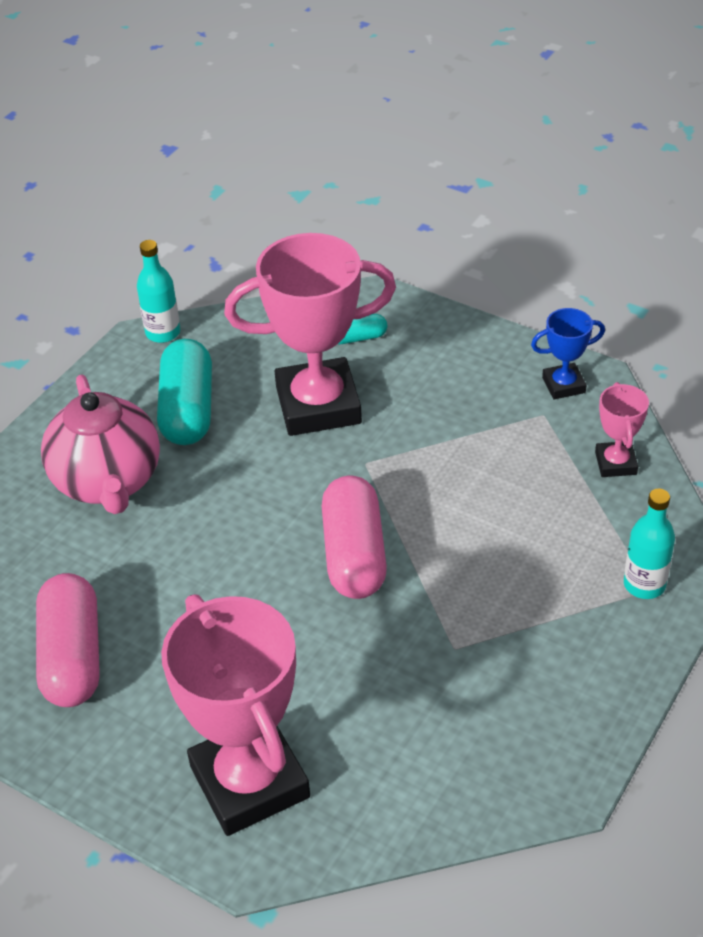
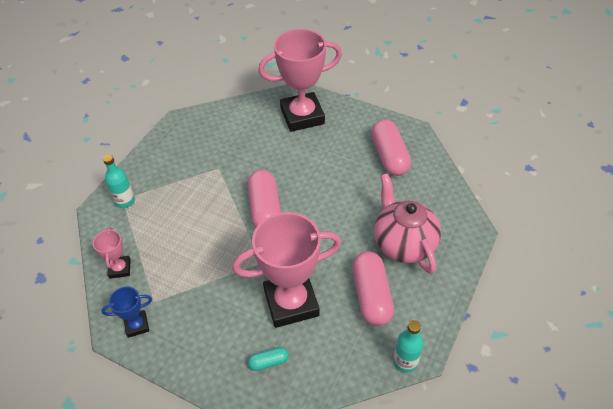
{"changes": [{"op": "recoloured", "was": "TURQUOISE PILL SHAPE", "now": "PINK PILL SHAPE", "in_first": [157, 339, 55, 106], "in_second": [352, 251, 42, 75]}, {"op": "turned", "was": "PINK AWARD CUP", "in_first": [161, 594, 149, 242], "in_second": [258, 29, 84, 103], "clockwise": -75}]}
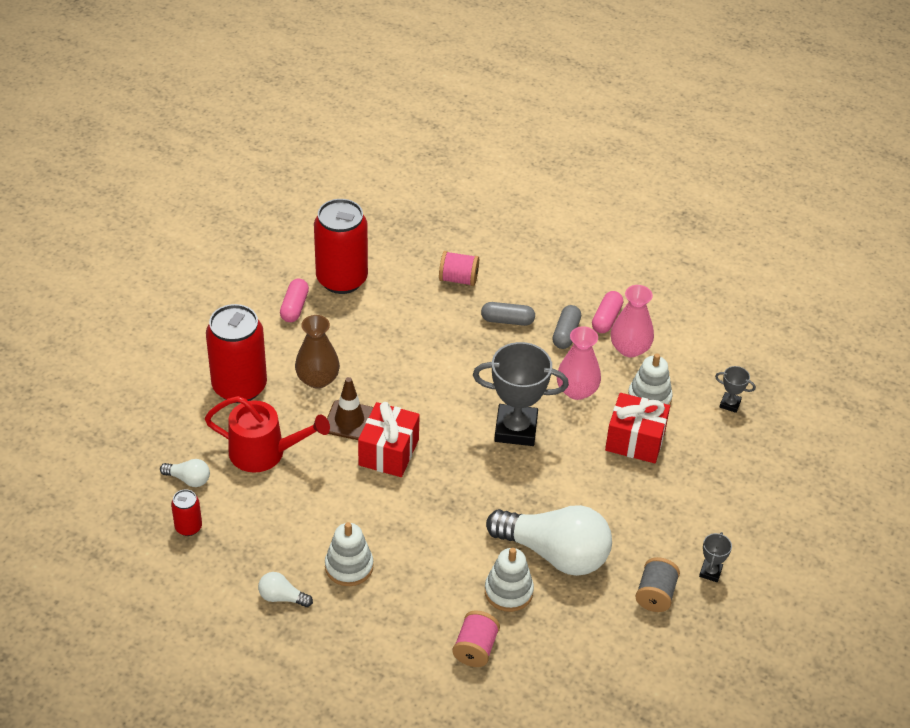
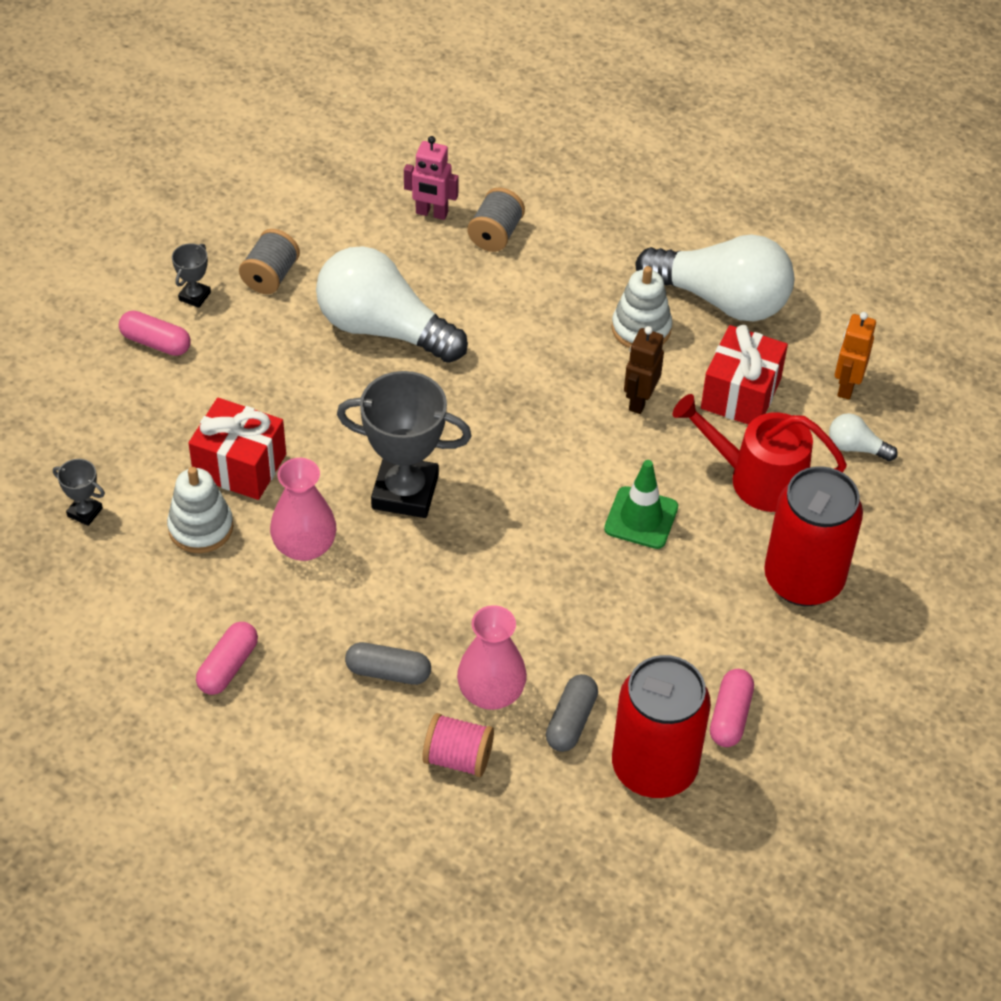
{"changes": [{"op": "replaced", "was": "CRIMSON TIN", "now": "ORANGE-COLOURED TOY ROBOT", "in_first": [171, 489, 31, 47], "in_second": [835, 312, 41, 88]}, {"op": "resized", "was": "WHITE BULB", "in_first": [258, 572, 55, 35], "in_second": [635, 234, 159, 87], "ratio": 2.36}, {"op": "removed", "was": "RUSSET TALL VASE", "in_first": [295, 315, 45, 74]}, {"op": "recoloured", "was": "RUSSET SAFETY CONE", "now": "EMERALD SAFETY CONE", "in_first": [327, 377, 46, 63], "in_second": [604, 460, 74, 89]}, {"op": "moved", "was": "CRIMSON WRAPPED GIFT", "in_first": [358, 402, 62, 75], "in_second": [701, 325, 87, 100]}, {"op": "recoloured", "was": "PINK REEL OF THREAD", "now": "ASH-GREY REEL OF THREAD", "in_first": [452, 610, 48, 57], "in_second": [467, 187, 58, 65]}, {"op": "removed", "was": "WHITE STACKING TOY", "in_first": [485, 548, 49, 64]}, {"op": "moved", "was": "ASH-GREY PILL SHAPE", "in_first": [552, 305, 29, 44], "in_second": [546, 674, 52, 78]}, {"op": "moved", "was": "PINK TALL VASE", "in_first": [611, 285, 43, 72], "in_second": [457, 605, 70, 105]}, {"op": "added", "now": "PINK PILL SHAPE", "in_second": [119, 311, 72, 45]}, {"op": "added", "now": "PINK TOY ROBOT", "in_second": [404, 136, 55, 84]}, {"op": "added", "now": "RUSSET TOY ROBOT", "in_second": [624, 326, 40, 88]}]}
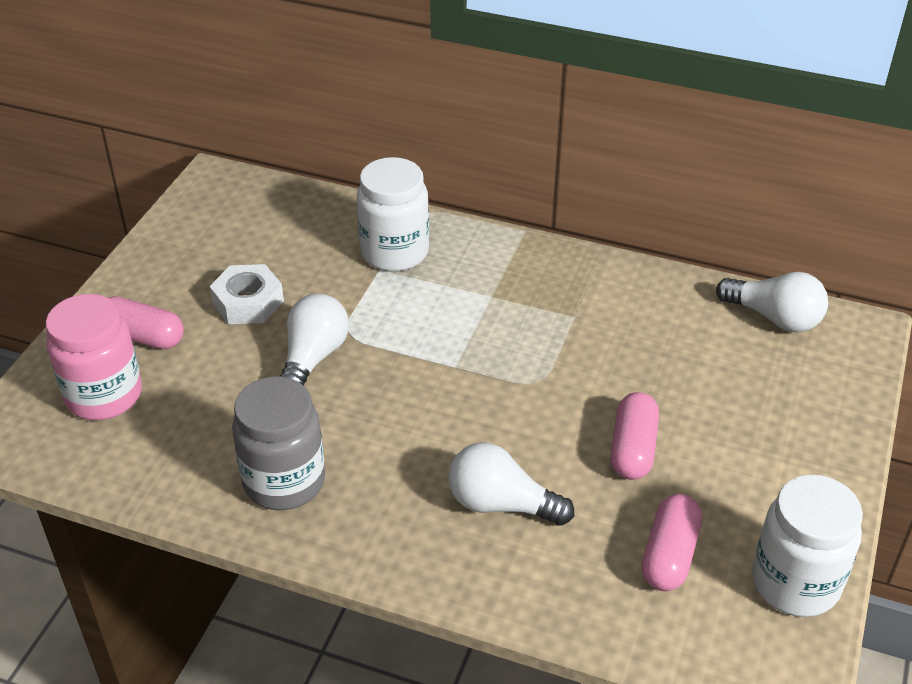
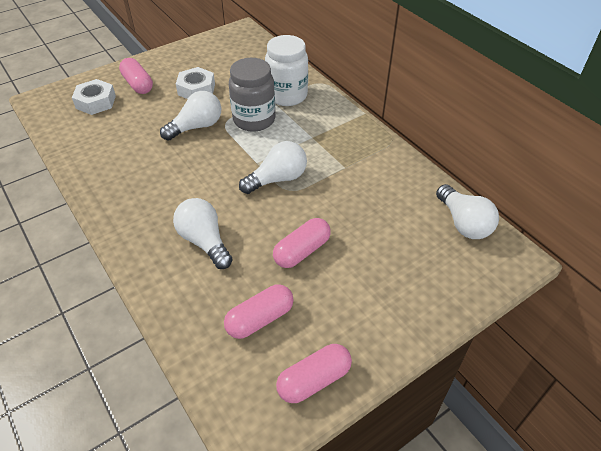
{"changes": [{"op": "replaced", "was": "PINK JAM JAR", "now": "WHITE HEX NUT", "in_first": [46, 294, 96, 126], "in_second": [72, 79, 44, 36]}, {"op": "moved", "was": "ASH-GREY JAM JAR", "in_first": [232, 376, 93, 134], "in_second": [229, 58, 46, 74]}, {"op": "replaced", "was": "WHITE JAM JAR", "now": "PINK PILL SHAPE", "in_first": [752, 475, 111, 142], "in_second": [276, 344, 76, 59]}, {"op": "added", "now": "WHITE BULB", "in_second": [239, 141, 68, 53]}]}
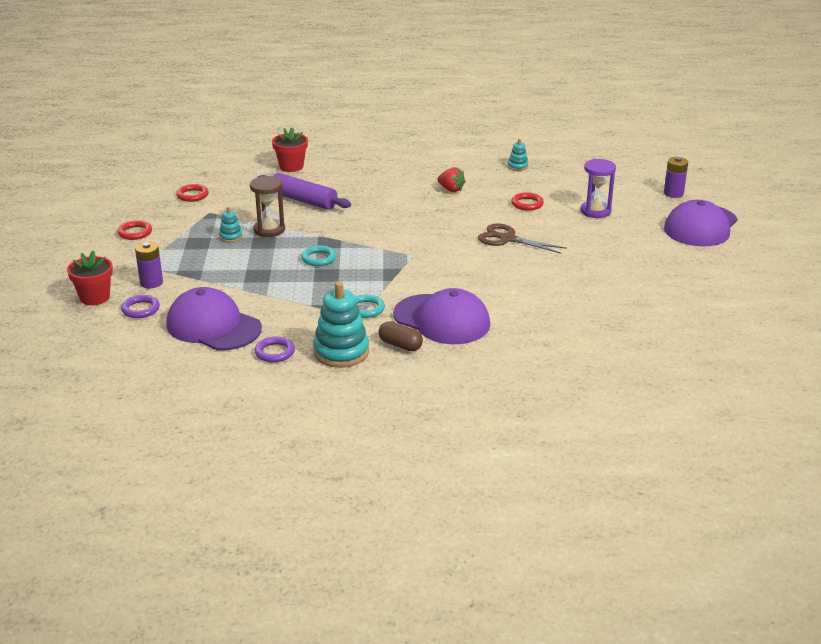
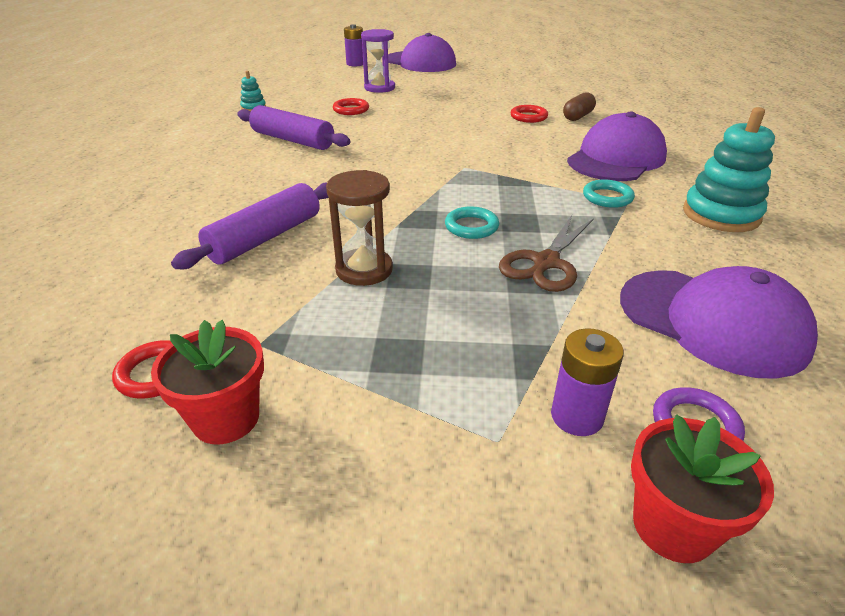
{"changes": [{"op": "moved", "was": "CRIMSON RING", "in_first": [118, 220, 34, 20], "in_second": [510, 105, 38, 18]}, {"op": "turned", "was": "ROYAL PURPLE CAP", "in_first": [166, 287, 96, 63], "in_second": [620, 266, 198, 113], "clockwise": -90}, {"op": "removed", "was": "TURQUOISE STACKING TOY", "in_first": [219, 207, 24, 35]}, {"op": "removed", "was": "ROYAL PURPLE RING", "in_first": [255, 337, 40, 25]}, {"op": "moved", "was": "CRIMSON PLANT POT", "in_first": [272, 127, 36, 45], "in_second": [151, 320, 113, 124]}, {"op": "moved", "was": "RUSSET PILL SHAPE", "in_first": [378, 321, 45, 30], "in_second": [563, 92, 33, 29]}, {"op": "replaced", "was": "CRIMSON STRAWBERRY", "now": "ROYAL PURPLE ROLLING PIN", "in_first": [437, 167, 29, 25], "in_second": [237, 105, 113, 45]}, {"op": "moved", "was": "RUSSET SHEARS", "in_first": [478, 223, 89, 31], "in_second": [499, 215, 95, 77]}]}
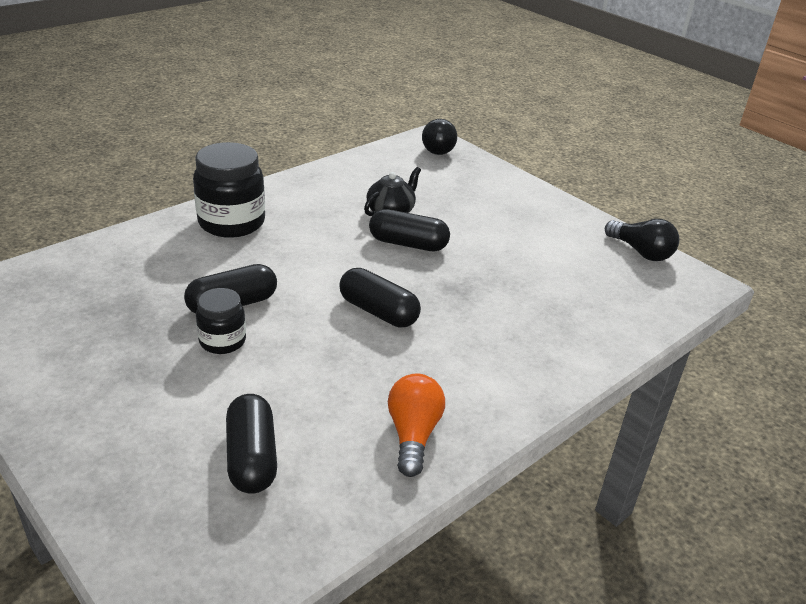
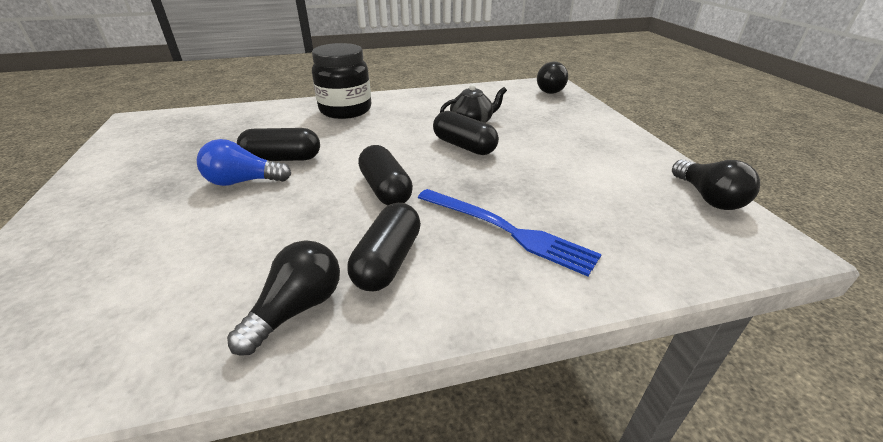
{"changes": [{"op": "replaced", "was": "JET-BLACK JAM JAR", "now": "ROYAL BLUE BULB", "in_first": [196, 288, 50, 66], "in_second": [197, 139, 94, 47]}, {"op": "moved", "was": "JET-BLACK PILL SHAPE", "in_first": [226, 394, 51, 100], "in_second": [348, 203, 73, 88]}, {"op": "recoloured", "was": "ORANGE-COLOURED BULB", "now": "JET-BLACK BULB", "in_first": [388, 373, 57, 104], "in_second": [227, 240, 113, 116]}, {"op": "added", "now": "ROYAL BLUE FORK", "in_second": [417, 189, 185, 87]}]}
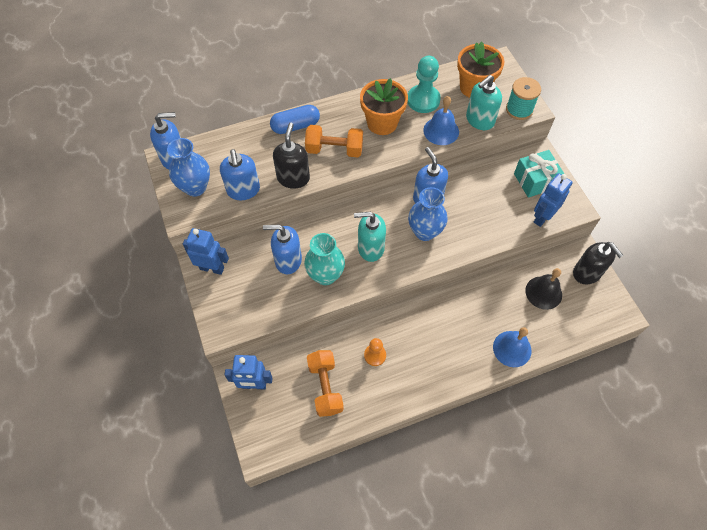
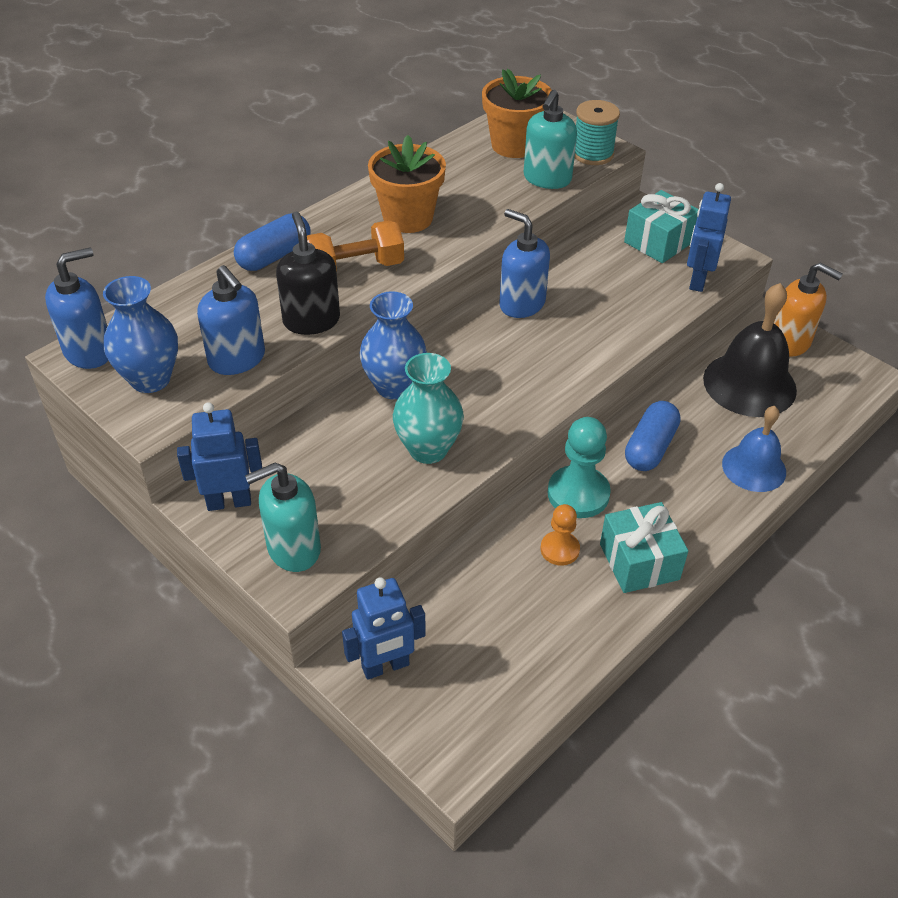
{"changes": [{"op": "removed", "was": "ROYAL BLUE SOAP DISPENSER", "in_first": [263, 225, 39, 49]}, {"op": "removed", "was": "ORANGE-COLOURED DUMBBELL", "in_first": [307, 350, 37, 67]}, {"op": "moved", "was": "TURQUOISE SOAP DISPENSER", "in_first": [354, 212, 32, 50], "in_second": [245, 463, 76, 109]}, {"op": "moved", "was": "TURQUOISE GAME PAWN", "in_first": [407, 56, 34, 57], "in_second": [547, 417, 64, 101]}, {"op": "moved", "was": "ROYAL BLUE TALL VASE", "in_first": [408, 187, 39, 54], "in_second": [360, 291, 67, 108]}, {"op": "removed", "was": "ROYAL BLUE SCHOOL BELL", "in_first": [423, 96, 36, 49]}, {"op": "resized", "was": "JET-BLACK SCHOOL BELL", "in_first": [525, 268, 37, 42], "in_second": [703, 283, 94, 134], "ratio": 1.56}, {"op": "recoloured", "was": "JET-BLACK SOAP DISPENSER", "now": "ORANGE-COLOURED SOAP DISPENSER", "in_first": [573, 242, 51, 43], "in_second": [774, 262, 69, 95]}, {"op": "added", "now": "TURQUOISE WRAPPED GIFT", "in_second": [600, 502, 88, 91]}, {"op": "added", "now": "ROYAL BLUE PILL SHAPE", "in_second": [625, 401, 56, 70]}]}
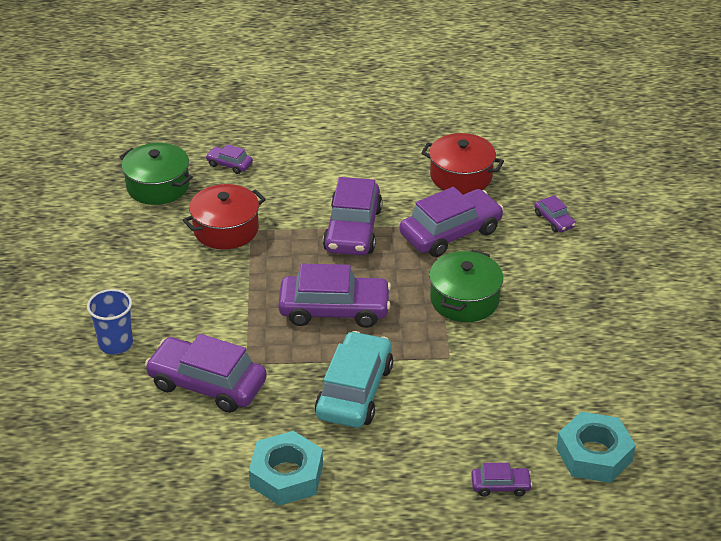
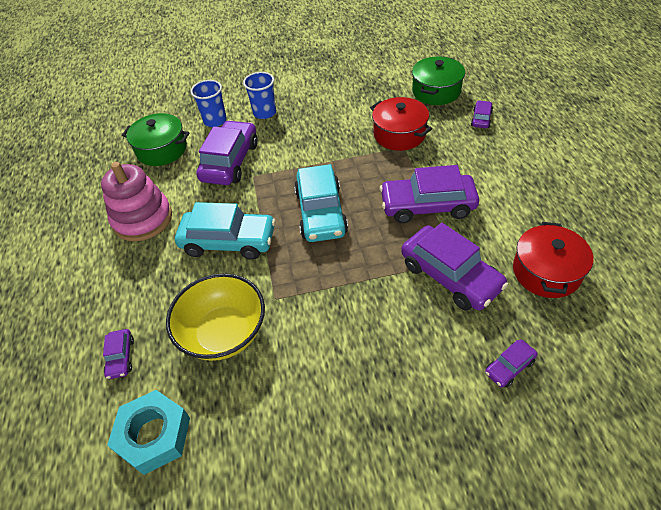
{"changes": [{"op": "replaced", "was": "TURQUOISE HEX NUT", "now": "PINK STACKING TOY", "in_first": [249, 431, 74, 75], "in_second": [101, 162, 71, 79]}, {"op": "recoloured", "was": "ROYAL PURPLE TOY CAR", "now": "TURQUOISE TOY CAR", "in_first": [278, 264, 113, 64], "in_second": [294, 164, 54, 78]}, {"op": "moved", "was": "EMERALD POT", "in_first": [429, 250, 74, 72], "in_second": [122, 113, 68, 53]}, {"op": "added", "now": "BRIGHT YELLOW SERVING BOWL", "in_second": [166, 273, 99, 88]}, {"op": "added", "now": "ROYAL BLUE CUP", "in_second": [191, 80, 36, 47]}]}
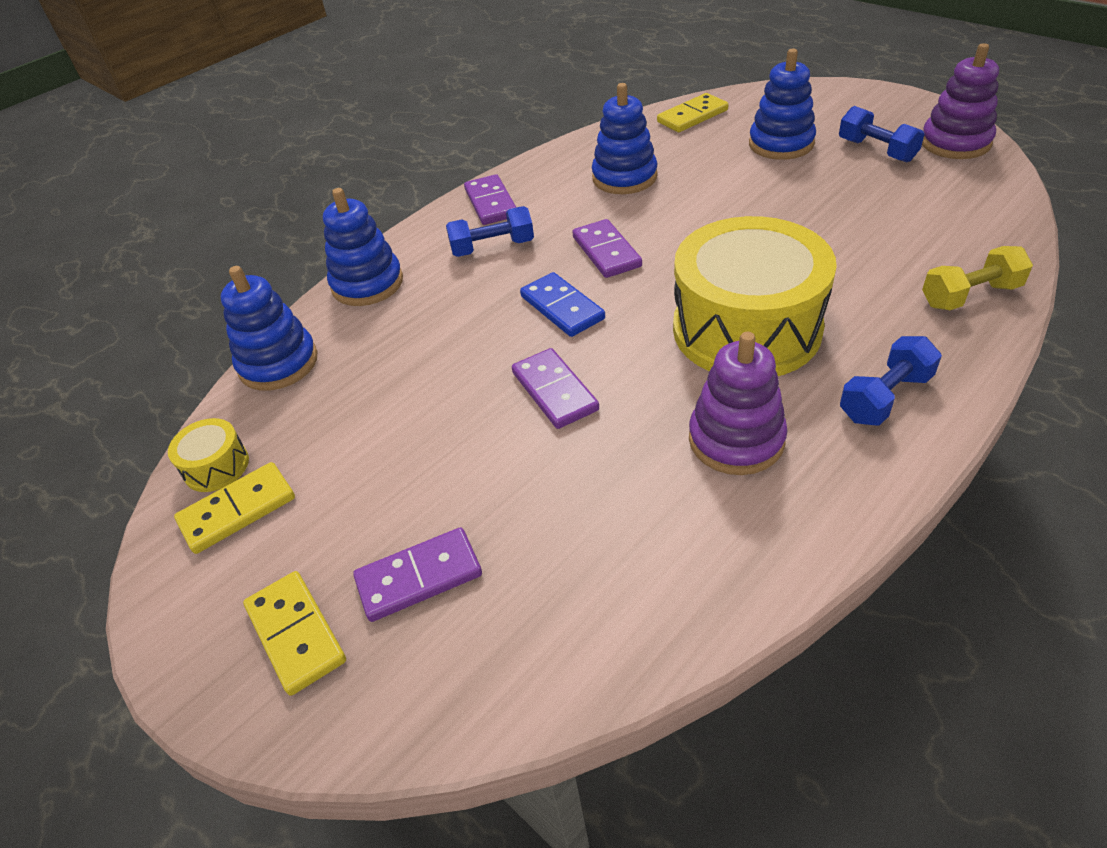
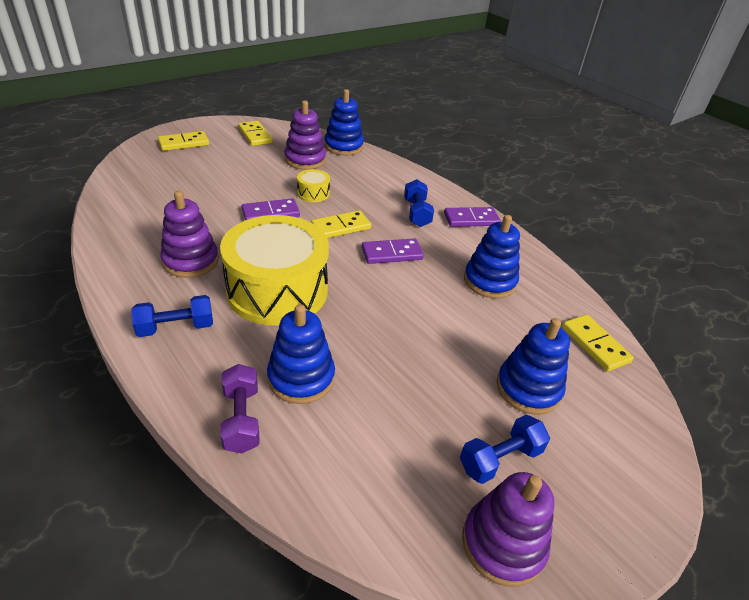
{"changes": [{"op": "moved", "was": "BRIGHT YELLOW TOY DRUM", "in_first": [168, 418, 81, 74], "in_second": [297, 169, 33, 33]}, {"op": "moved", "was": "ROYAL BLUE STACKING TOY", "in_first": [323, 188, 80, 118], "in_second": [267, 304, 68, 100]}, {"op": "removed", "was": "ROYAL PURPLE DOMINO PIECE", "in_first": [353, 527, 129, 95]}, {"op": "recoloured", "was": "ROYAL BLUE DOMINO PIECE", "now": "BRIGHT YELLOW DOMINO PIECE", "in_first": [520, 272, 85, 65], "in_second": [311, 210, 60, 28]}, {"op": "turned", "was": "ROYAL BLUE DUMBBELL", "in_first": [840, 336, 102, 90], "in_second": [131, 295, 82, 42], "clockwise": -75}, {"op": "recoloured", "was": "BRIGHT YELLOW DUMBBELL", "now": "ROYAL PURPLE DUMBBELL", "in_first": [922, 246, 111, 64], "in_second": [220, 364, 40, 89]}, {"op": "added", "now": "ROYAL PURPLE STACKING TOY", "in_second": [284, 100, 42, 70]}]}
